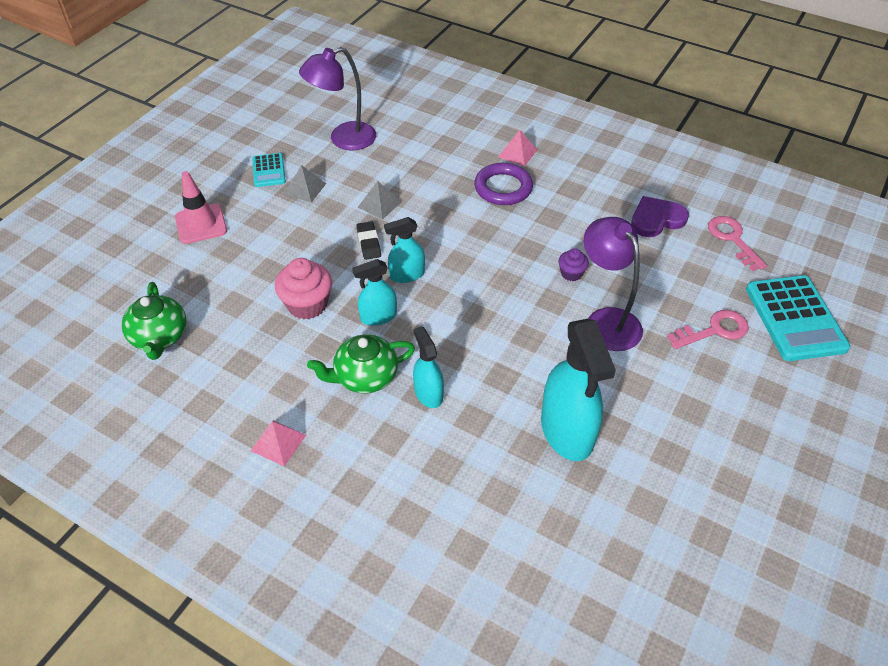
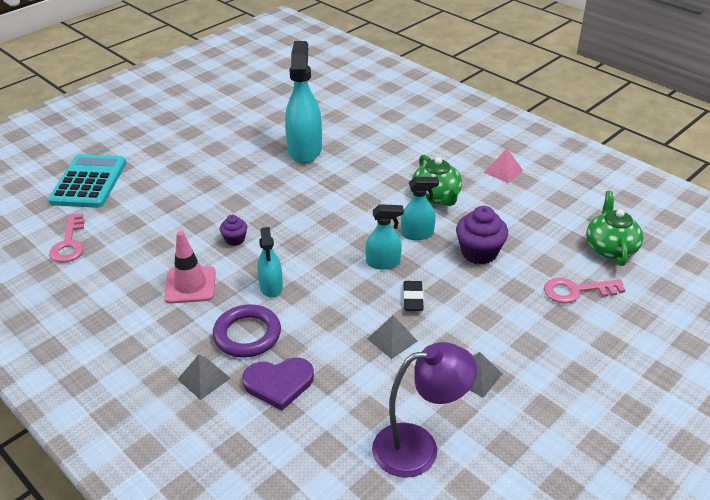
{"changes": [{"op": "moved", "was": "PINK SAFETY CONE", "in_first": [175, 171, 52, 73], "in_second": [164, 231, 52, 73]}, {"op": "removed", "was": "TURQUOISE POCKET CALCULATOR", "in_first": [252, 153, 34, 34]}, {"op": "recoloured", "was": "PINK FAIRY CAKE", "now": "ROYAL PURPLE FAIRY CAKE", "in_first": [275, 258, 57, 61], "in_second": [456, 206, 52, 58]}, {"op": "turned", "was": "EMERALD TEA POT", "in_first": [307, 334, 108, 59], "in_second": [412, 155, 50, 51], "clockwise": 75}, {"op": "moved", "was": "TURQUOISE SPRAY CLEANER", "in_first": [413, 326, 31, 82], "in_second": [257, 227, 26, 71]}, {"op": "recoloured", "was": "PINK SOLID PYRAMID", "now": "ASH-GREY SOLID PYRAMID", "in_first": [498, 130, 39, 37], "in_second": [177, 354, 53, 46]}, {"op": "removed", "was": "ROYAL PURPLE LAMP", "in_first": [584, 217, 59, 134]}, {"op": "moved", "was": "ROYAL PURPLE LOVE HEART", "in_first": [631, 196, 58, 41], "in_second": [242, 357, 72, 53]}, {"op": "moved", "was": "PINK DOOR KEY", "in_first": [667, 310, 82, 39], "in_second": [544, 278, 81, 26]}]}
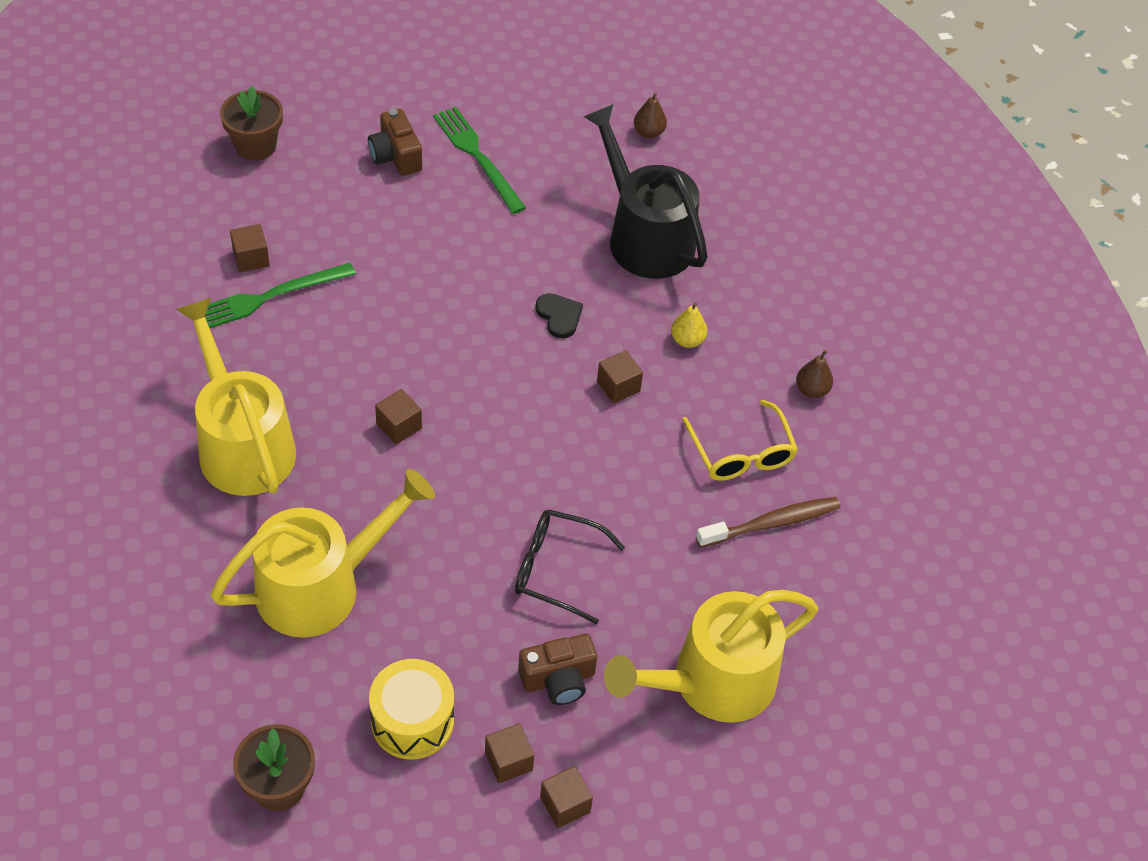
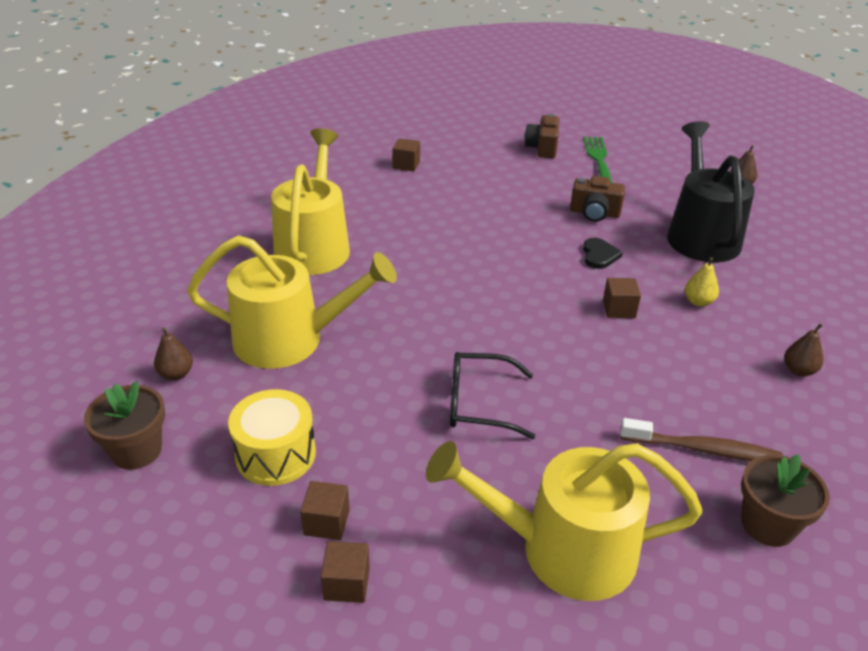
{"changes": [{"op": "removed", "was": "EMERALD FORK", "in_first": [205, 263, 151, 65]}, {"op": "moved", "was": "RUSSET PLANT POT", "in_first": [220, 86, 63, 75], "in_second": [741, 454, 89, 93]}, {"op": "removed", "was": "RUSSET SOLID CUBE", "in_first": [375, 389, 47, 55]}, {"op": "turned", "was": "JET-BLACK GLASSES", "in_first": [515, 509, 110, 115], "in_second": [450, 352, 86, 87], "clockwise": -45}, {"op": "moved", "was": "RUSSET COMPACT CAMERA", "in_first": [518, 634, 79, 71], "in_second": [570, 176, 55, 46]}, {"op": "removed", "was": "BRIGHT YELLOW GLASSES", "in_first": [682, 400, 116, 81]}, {"op": "added", "now": "RUSSET TOY PEAR", "in_second": [154, 327, 39, 53]}]}
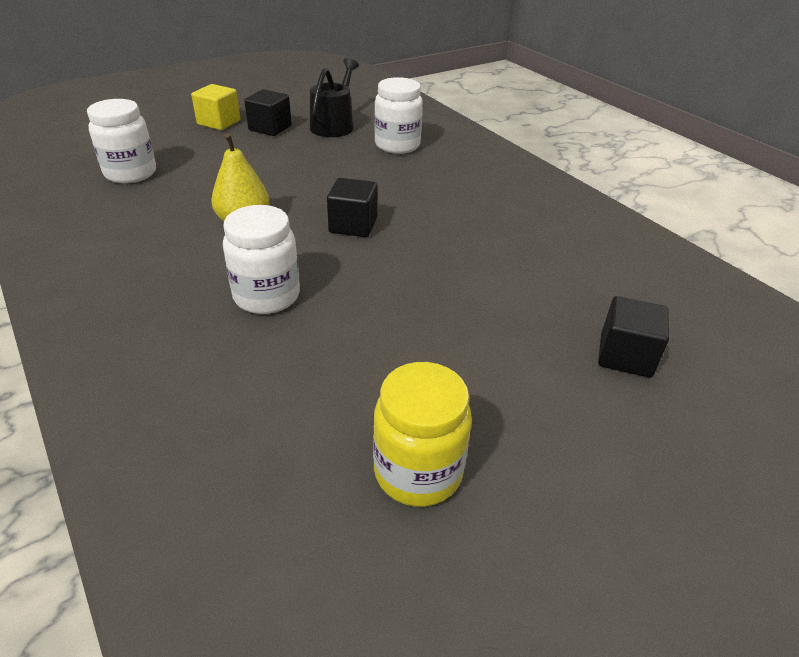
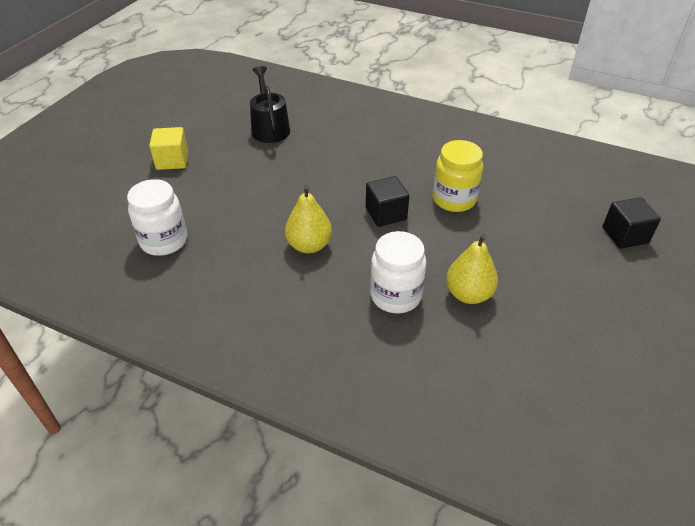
{"changes": [{"op": "removed", "was": "JET-BLACK SOLID CUBE", "in_first": [244, 89, 48, 47]}, {"op": "moved", "was": "BRIGHT YELLOW JAM JAR", "in_first": [373, 362, 99, 145], "in_second": [433, 140, 50, 72]}, {"op": "removed", "was": "WHITE JAM JAR", "in_first": [374, 77, 49, 77]}, {"op": "added", "now": "BRIGHT YELLOW TOY PEAR", "in_second": [446, 234, 52, 70]}]}
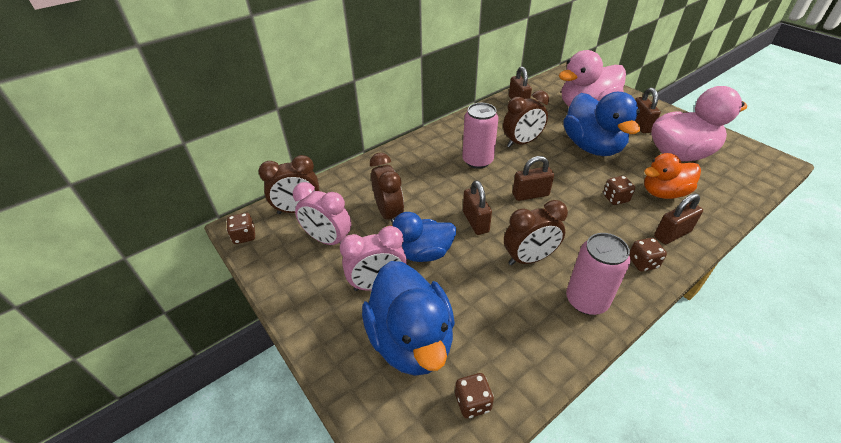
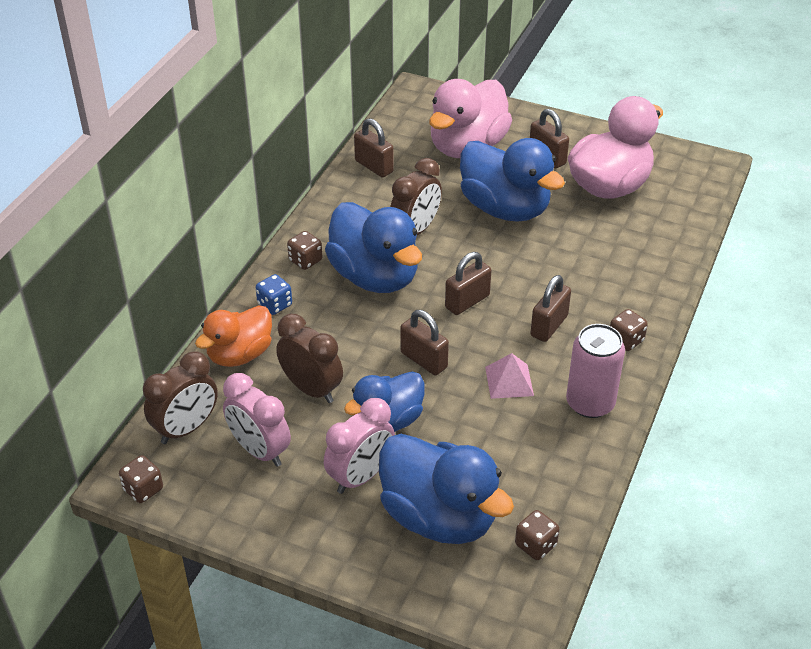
{"changes": [{"op": "turned", "was": "PINK BEDSIDE CLOCK", "in_first": [293, 182, 58, 63], "in_second": [223, 373, 68, 94], "clockwise": 45}, {"op": "replaced", "was": "PINK TIN", "now": "ROYAL BLUE TOY DUCK", "in_first": [462, 103, 36, 66], "in_second": [325, 202, 97, 91]}, {"op": "replaced", "was": "RUSSET BEDSIDE CLOCK", "now": "PINK SOLID PYRAMID", "in_first": [504, 200, 64, 65], "in_second": [485, 353, 49, 46]}, {"op": "moved", "was": "RUSSET GAME DIE", "in_first": [603, 176, 32, 29], "in_second": [287, 231, 35, 39]}, {"op": "moved", "was": "ORANGE-COLOURED TOY DUCK", "in_first": [644, 153, 57, 46], "in_second": [195, 305, 77, 62]}, {"op": "moved", "was": "RUSSET SMALL LOCK", "in_first": [654, 193, 49, 51], "in_second": [531, 275, 40, 67]}, {"op": "added", "now": "ROYAL BLUE GAME DIE", "in_second": [256, 274, 36, 41]}]}
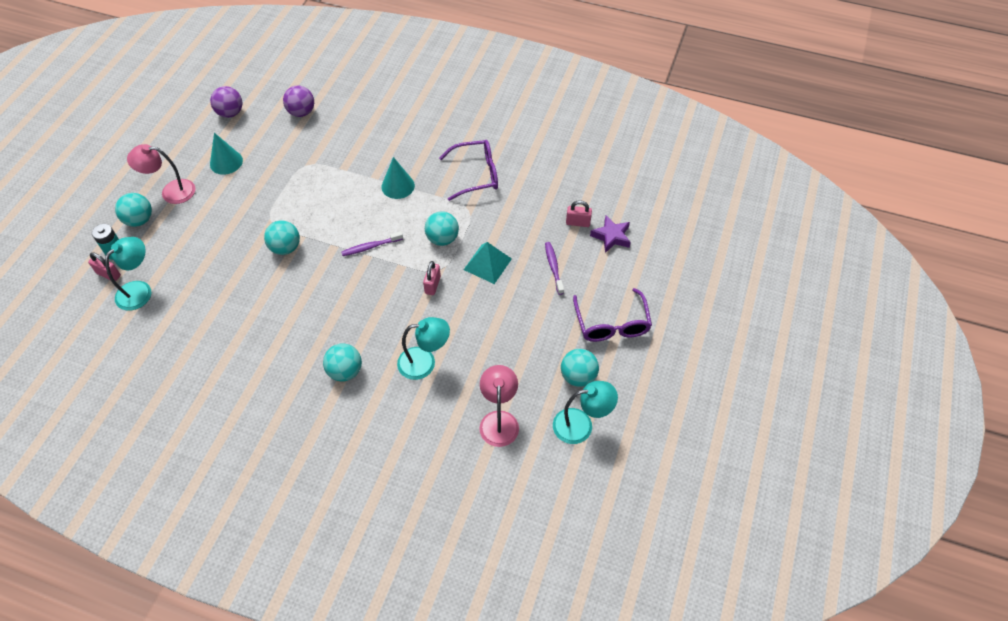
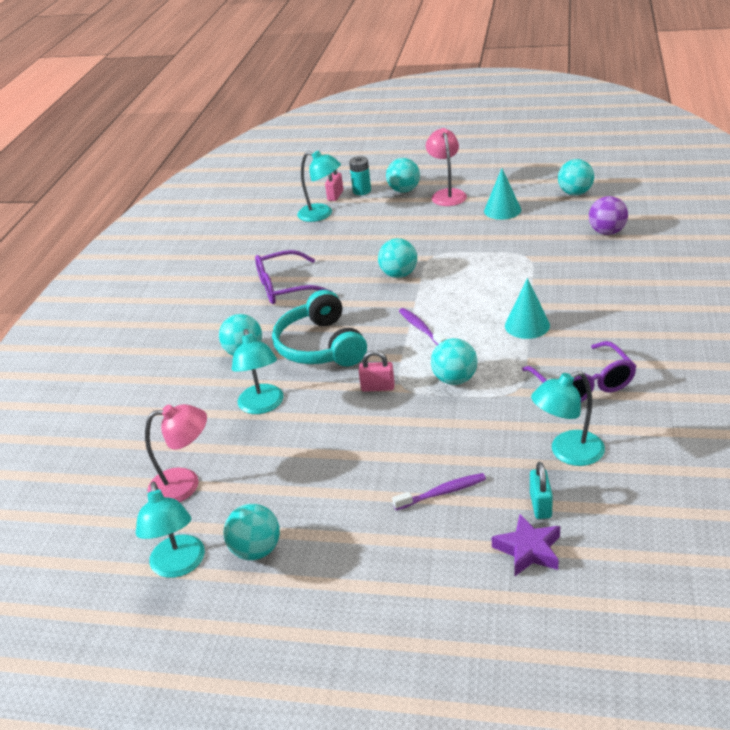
{"changes": [{"op": "recoloured", "was": "ROYAL PURPLE BALL", "now": "TURQUOISE BALL", "in_first": [210, 86, 32, 32], "in_second": [558, 159, 36, 36]}, {"op": "removed", "was": "TURQUOISE SOLID PYRAMID", "in_first": [464, 242, 48, 42]}, {"op": "recoloured", "was": "PINK SMALL LOCK", "now": "TURQUOISE SMALL LOCK", "in_first": [566, 200, 26, 27], "in_second": [530, 462, 23, 57]}, {"op": "moved", "was": "ROYAL PURPLE GLASSES", "in_first": [573, 288, 79, 54], "in_second": [255, 250, 78, 54]}, {"op": "added", "now": "TURQUOISE HEADPHONES", "in_second": [272, 290, 95, 76]}, {"op": "added", "now": "TURQUOISE LAMP", "in_second": [531, 371, 74, 95]}]}
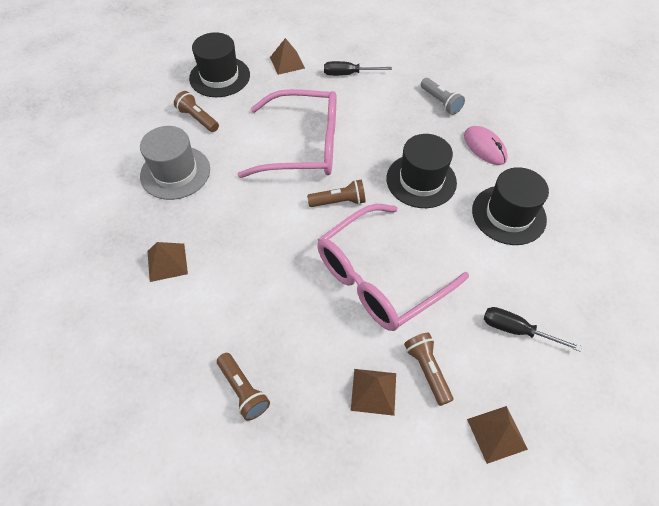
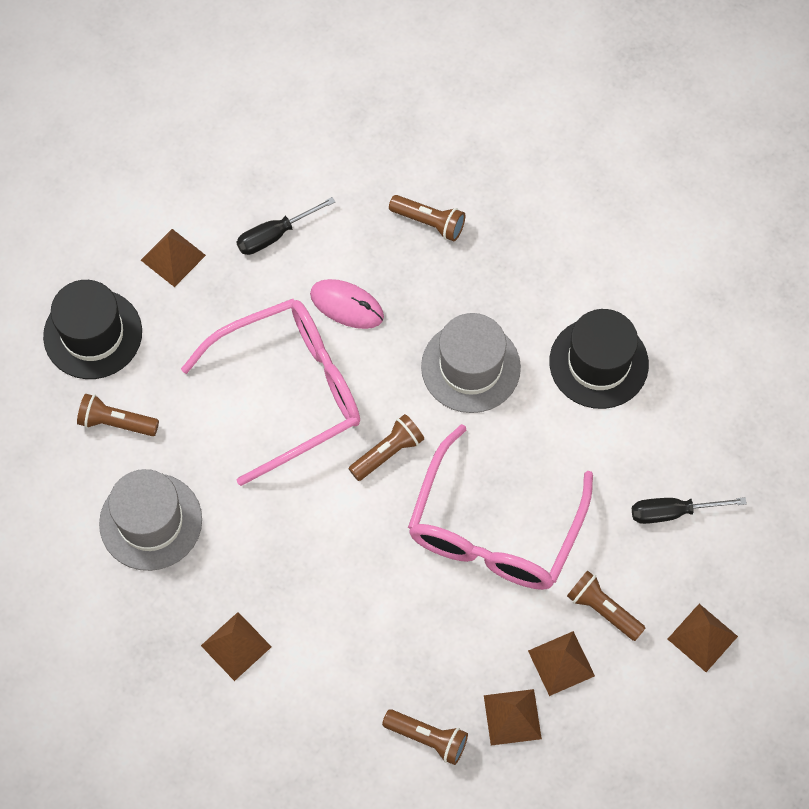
{"changes": [{"op": "recoloured", "was": "JET-BLACK TOP HAT", "now": "ASH-GREY TOP HAT", "in_first": [386, 134, 71, 74], "in_second": [421, 313, 100, 100]}, {"op": "recoloured", "was": "ASH-GREY POCKET TORCH", "now": "RUSSET POCKET TORCH", "in_first": [421, 78, 44, 37], "in_second": [389, 195, 76, 46]}, {"op": "moved", "was": "PINK MOUSE", "in_first": [464, 126, 44, 39], "in_second": [310, 279, 74, 50]}, {"op": "added", "now": "RUSSET SOLID PYRAMID", "in_second": [484, 689, 58, 56]}]}
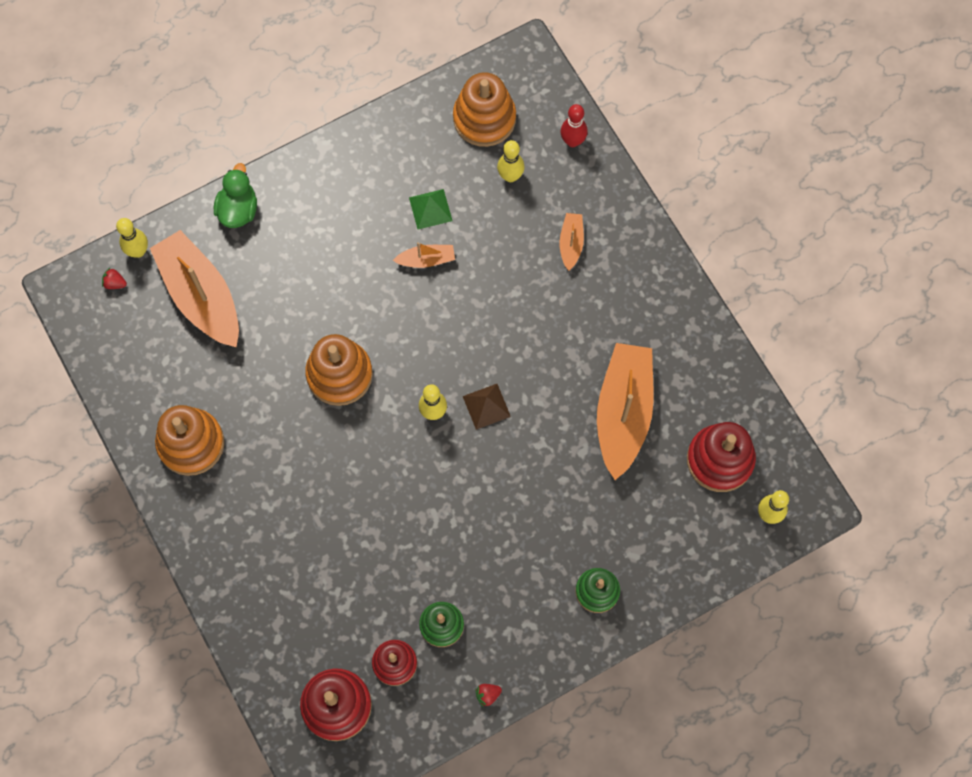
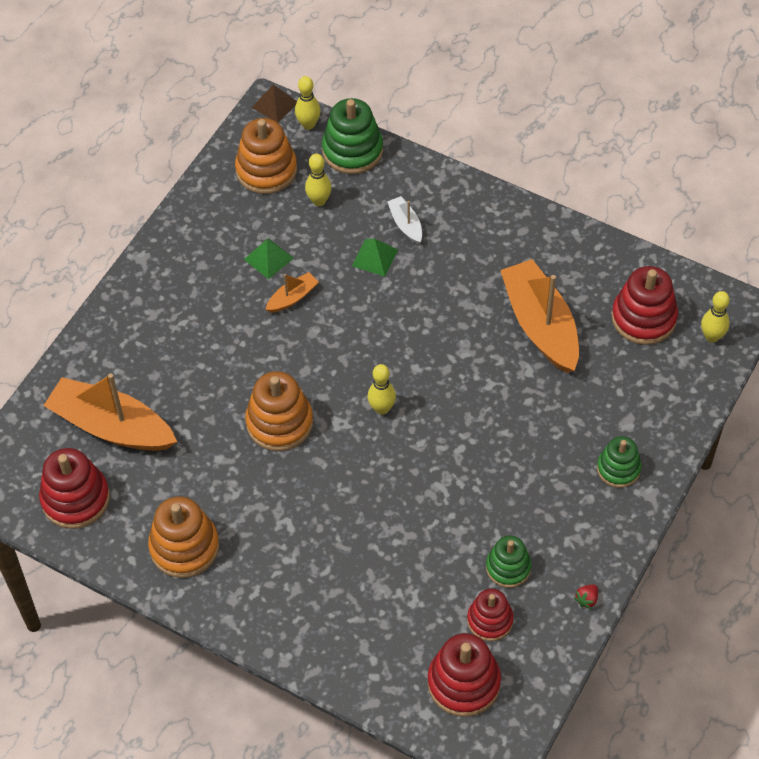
{"changes": [{"op": "removed", "was": "CRIMSON STRAWBERRY", "in_first": [102, 268, 25, 21]}, {"op": "moved", "was": "BRIGHT YELLOW TENPIN", "in_first": [116, 218, 32, 40], "in_second": [295, 76, 26, 54]}, {"op": "removed", "was": "EMERALD TOY DUCK", "in_first": [214, 163, 43, 65]}, {"op": "moved", "was": "RUSSET SOLID PYRAMID", "in_first": [463, 384, 48, 46], "in_second": [251, 85, 46, 37]}, {"op": "recoloured", "was": "ORANGE-COLOURED SAILBOAT", "now": "WHITE SAILBOAT", "in_first": [559, 213, 25, 58], "in_second": [387, 196, 35, 48]}, {"op": "replaced", "was": "CRIMSON TENPIN", "now": "EMERALD STACKING TOY", "in_first": [561, 104, 27, 43], "in_second": [322, 98, 61, 76]}, {"op": "added", "now": "CRIMSON STACKING TOY", "in_second": [39, 448, 71, 81]}, {"op": "added", "now": "EMERALD SOLID PYRAMID", "in_second": [352, 238, 46, 39]}]}
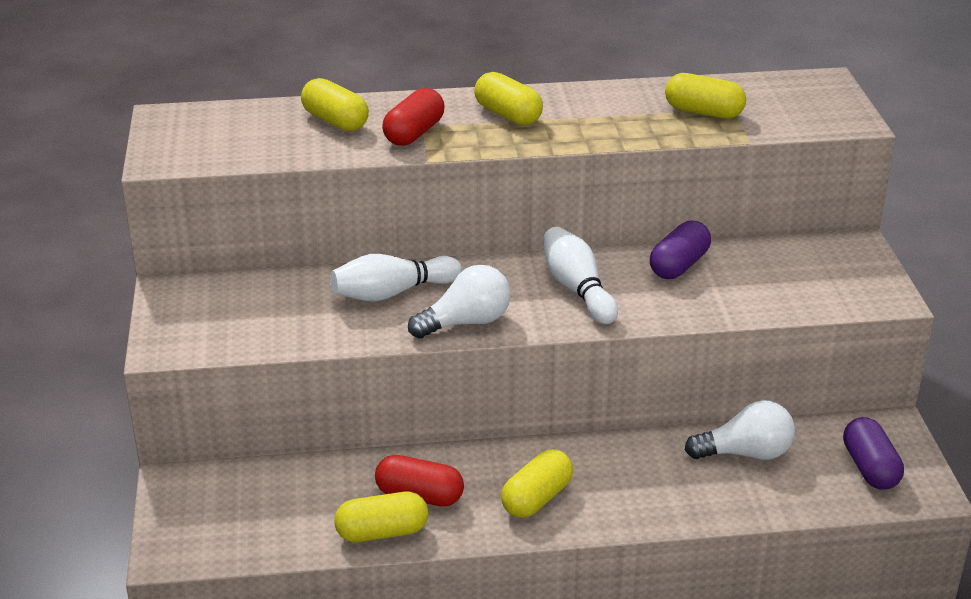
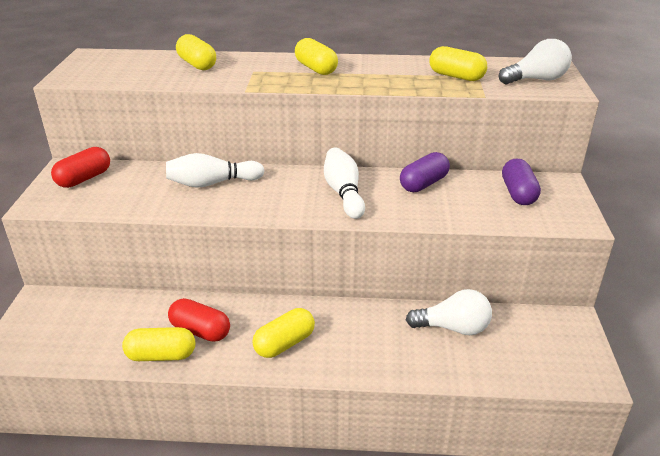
{"changes": [{"op": "moved", "was": "CRIMSON PILL SHAPE", "in_first": [382, 88, 63, 58], "in_second": [51, 147, 59, 41]}, {"op": "moved", "was": "WHITE BULB", "in_first": [408, 265, 103, 74], "in_second": [499, 39, 73, 45]}, {"op": "moved", "was": "ROYAL PURPLE PILL SHAPE", "in_first": [843, 417, 61, 73], "in_second": [502, 158, 39, 47]}]}
